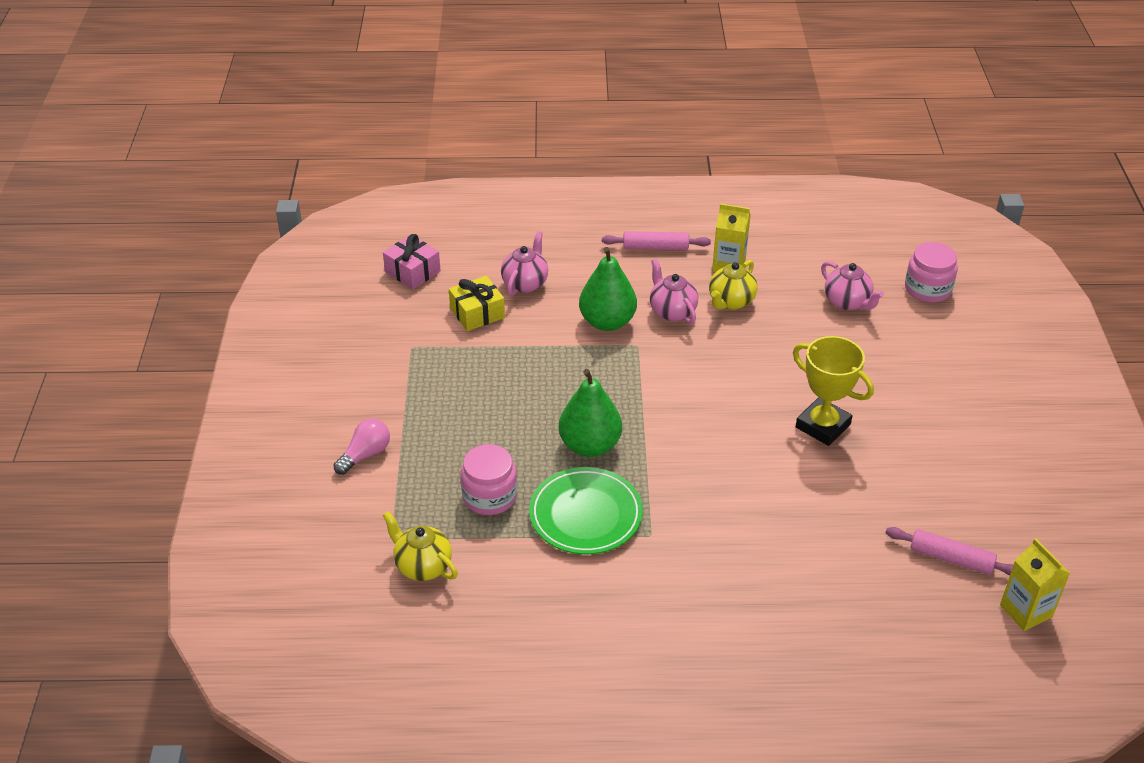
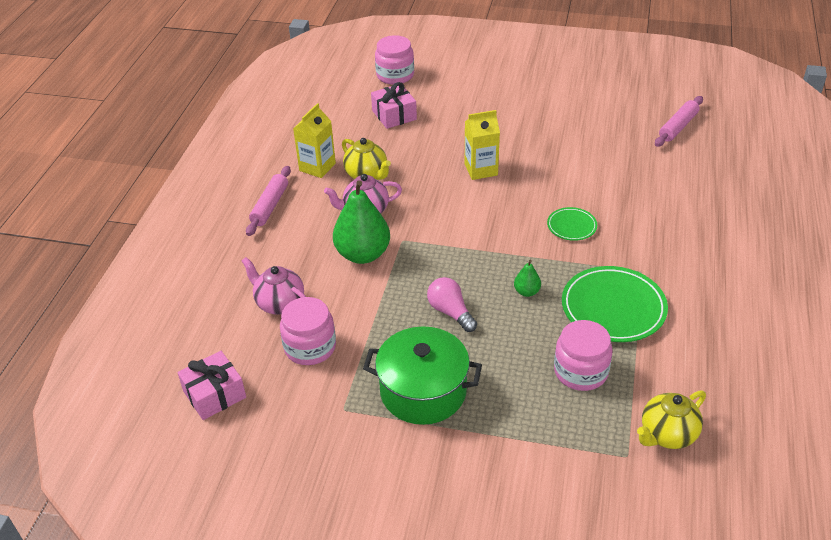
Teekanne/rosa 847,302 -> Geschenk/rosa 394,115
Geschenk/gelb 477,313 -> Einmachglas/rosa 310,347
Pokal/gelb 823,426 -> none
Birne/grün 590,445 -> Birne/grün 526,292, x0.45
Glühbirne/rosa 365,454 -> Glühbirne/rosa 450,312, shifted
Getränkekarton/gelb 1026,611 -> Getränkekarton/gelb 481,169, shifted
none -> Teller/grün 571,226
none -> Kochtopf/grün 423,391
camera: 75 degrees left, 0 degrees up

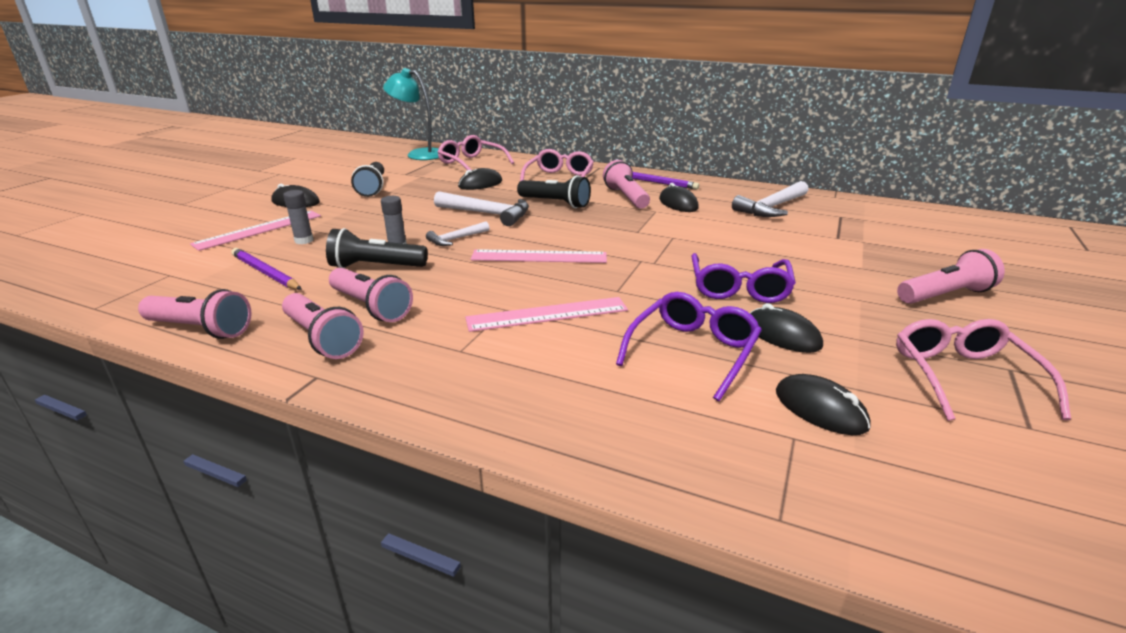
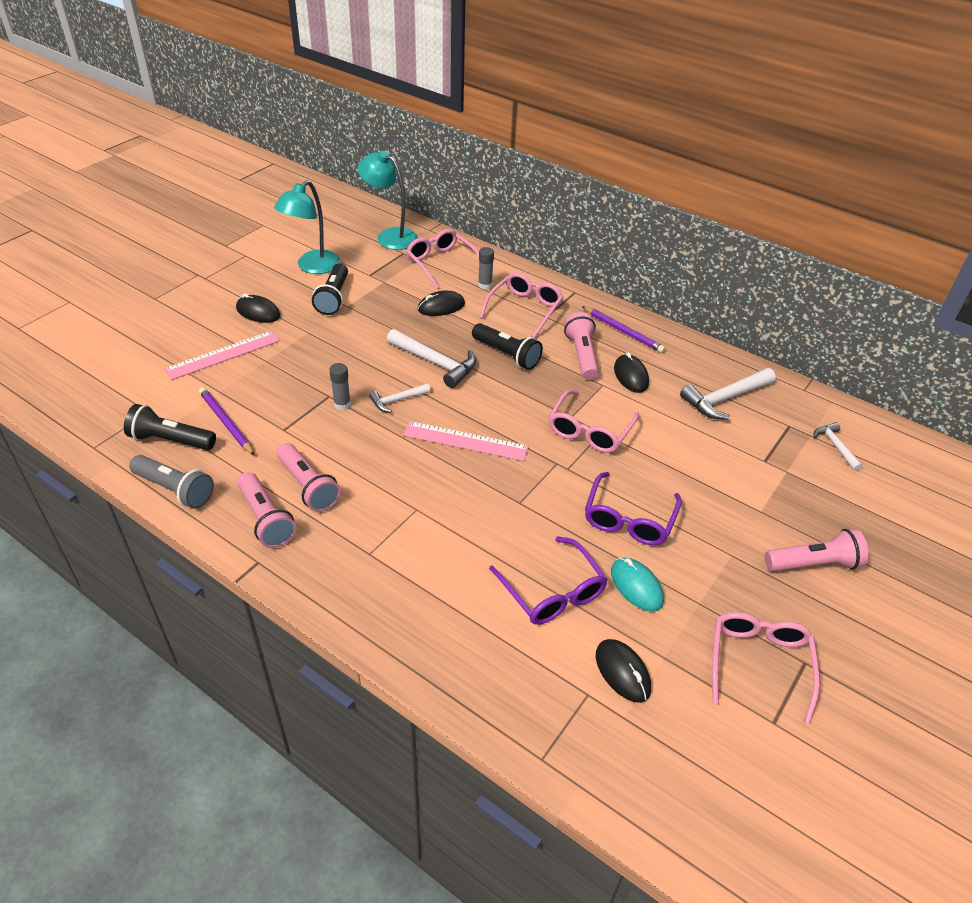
Klebestift/grau 304,240 -> Klebestift/grau 485,285, shifted
Taschenlampe/schwarz 375,267 -> Taschenlampe/schwarz 170,440, shifted
Taschenlampe/rosa 201,329 -> Taschenlampe/grau 175,490
Brille/lila 692,352 -> Brille/lila 552,591, 105 degrees clockwise
Lineal/rosa 547,314 -> none
Computermaus/schwarz 782,335 -> Computermaus/türkis 636,586
none -> Lampe/türkis 312,267
none -> Brille/rosa 590,430
none -> Hammer/weiß 835,446
camera: 10 degrees right, 15 degrees up

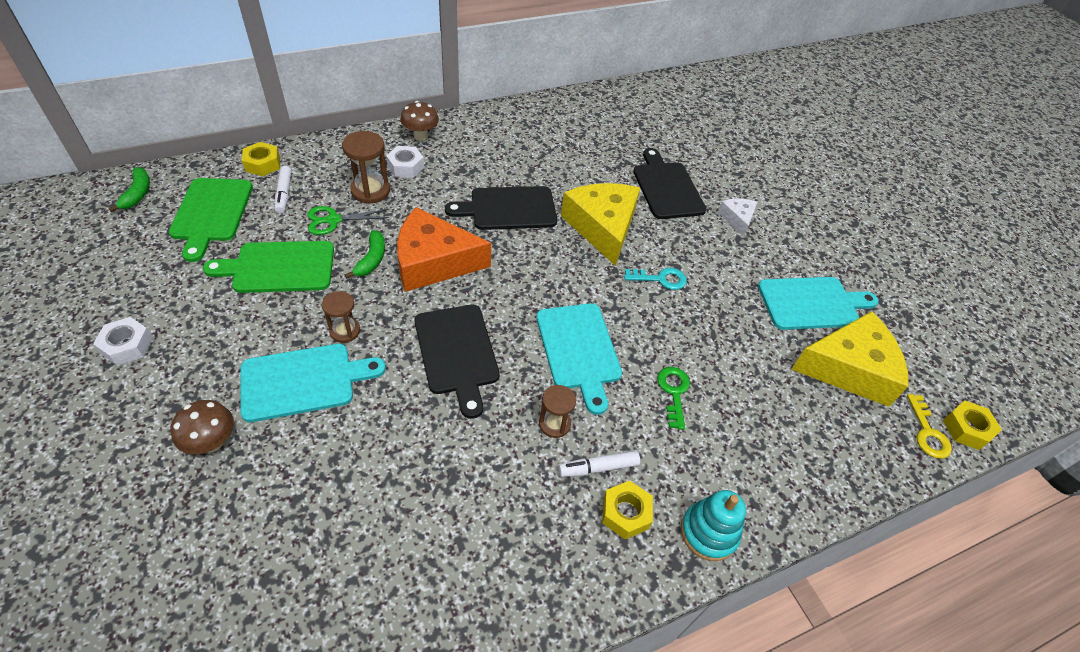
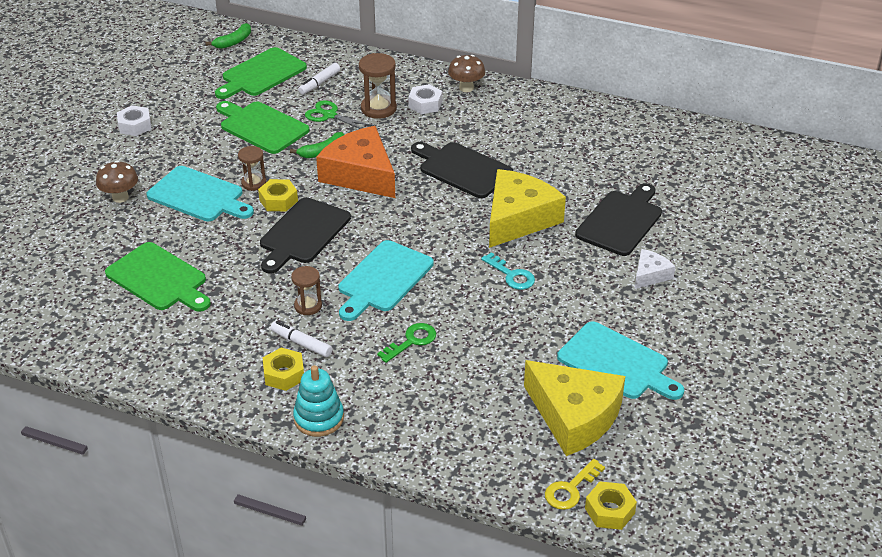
Sechskantmutter/gelb 263,164 -> Sechskantmutter/gelb 278,200, shifted
none -> Schneidebrett/grün 159,279
camera: 50 degrees right, 10 degrees down

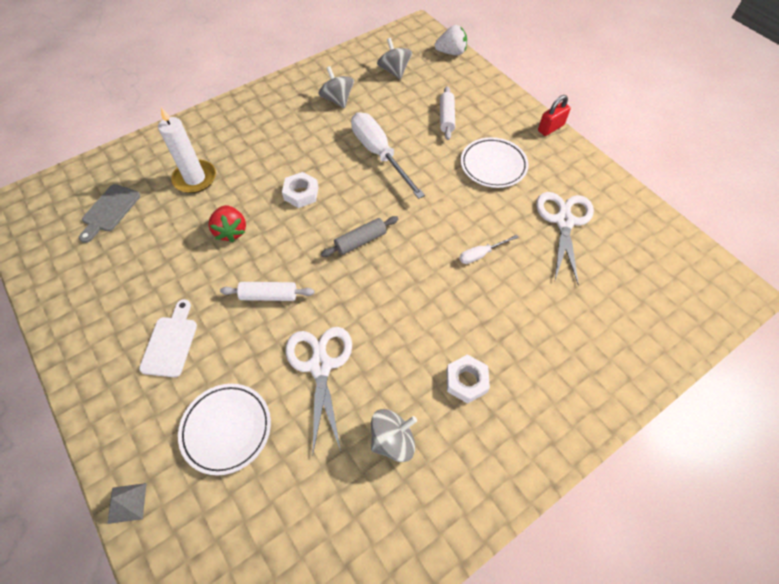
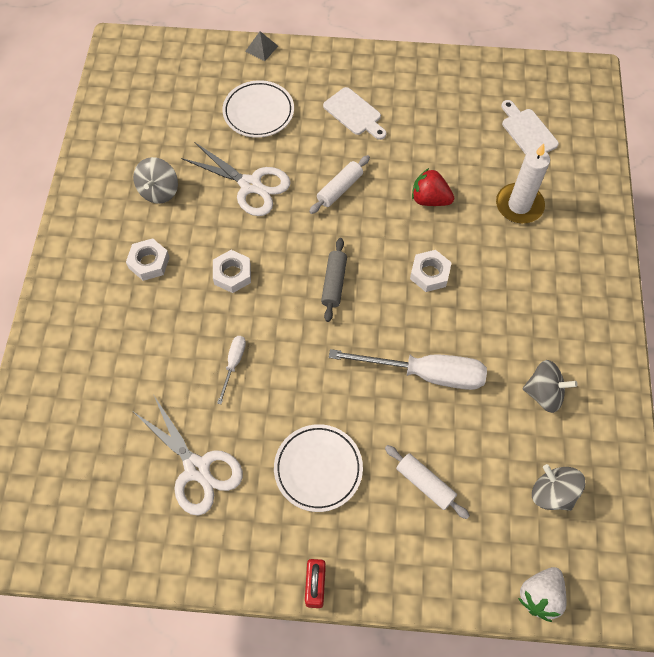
Kreisel/grau 394,71 -> Kreisel/grau 552,493, 150 degrees counterclockwise
Schneidebrett/grau 109,210 -> Schneidebrett/weiß 527,131
none -> Sechskantmutter/weiß 232,274
camera: 130 degrees right, 5 degrees up

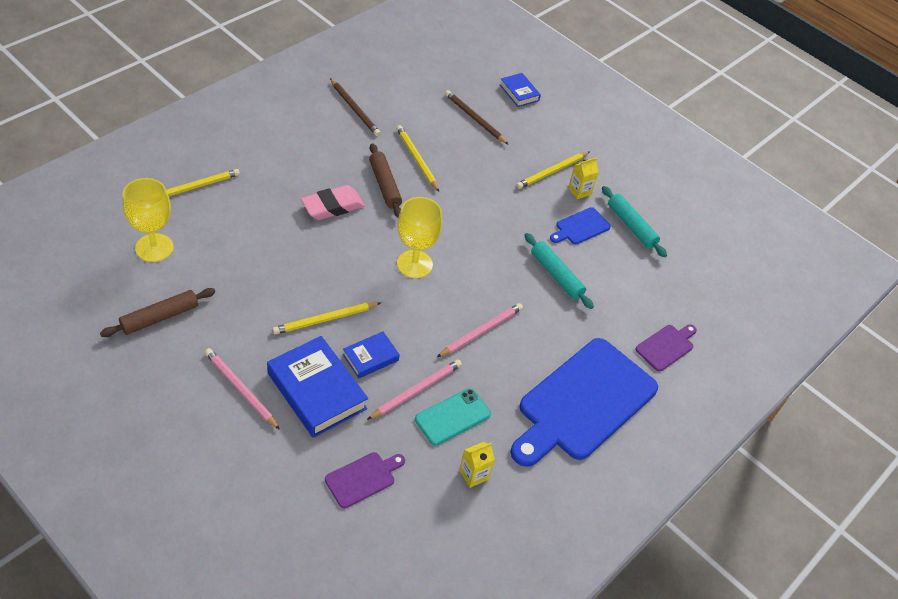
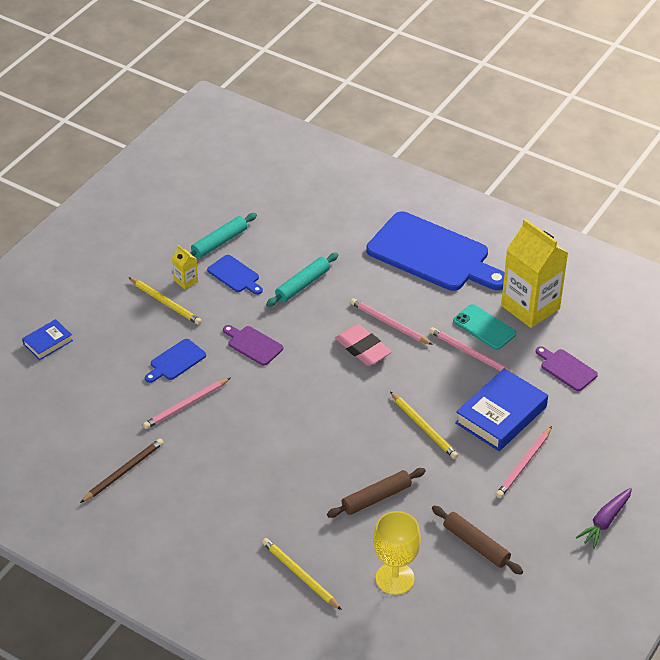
Bleistift/braun 474,119 -> none
Bleistift/gelb 416,159 -> Bleistift/rosa 186,405
Nudelholz/braun 384,185 -> Nudelholz/braun 376,498, shifted
Radiergummi/rosa 332,206 -> Radiergummi/rosa 362,349, shifted
Kelch/gelb 414,264 -> none
Schneidebrett/lila 666,346 -> Schneidebrett/lila 253,344, shifted
Buch/blau 370,357 -> none
Getränkekarton/gelb 474,474 -> Getränkekarton/gelb 530,307, x2.39
none -> Schneidebrett/blau 176,361
none -> Karotte/lila 605,521
camera: 95 degrees left, 5 degrees down

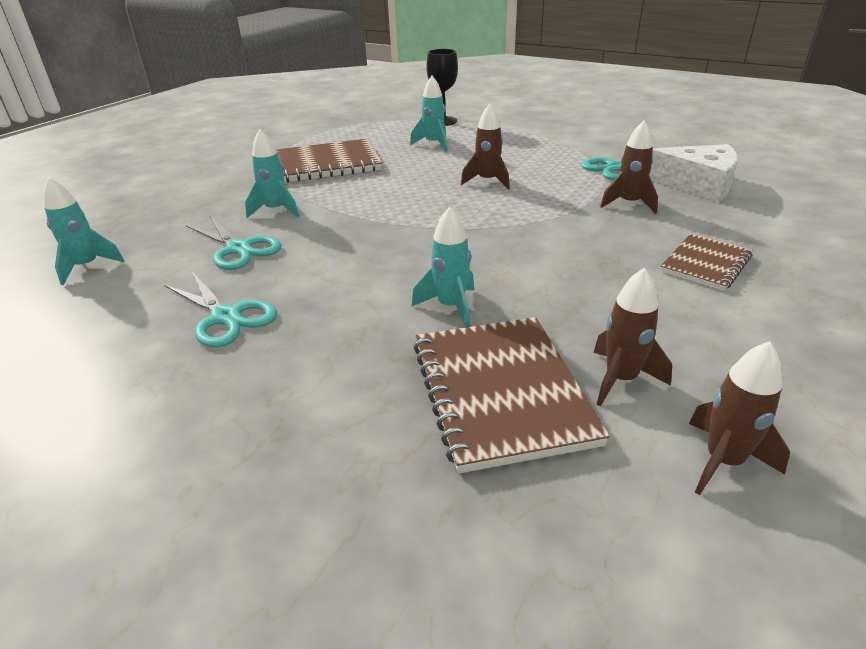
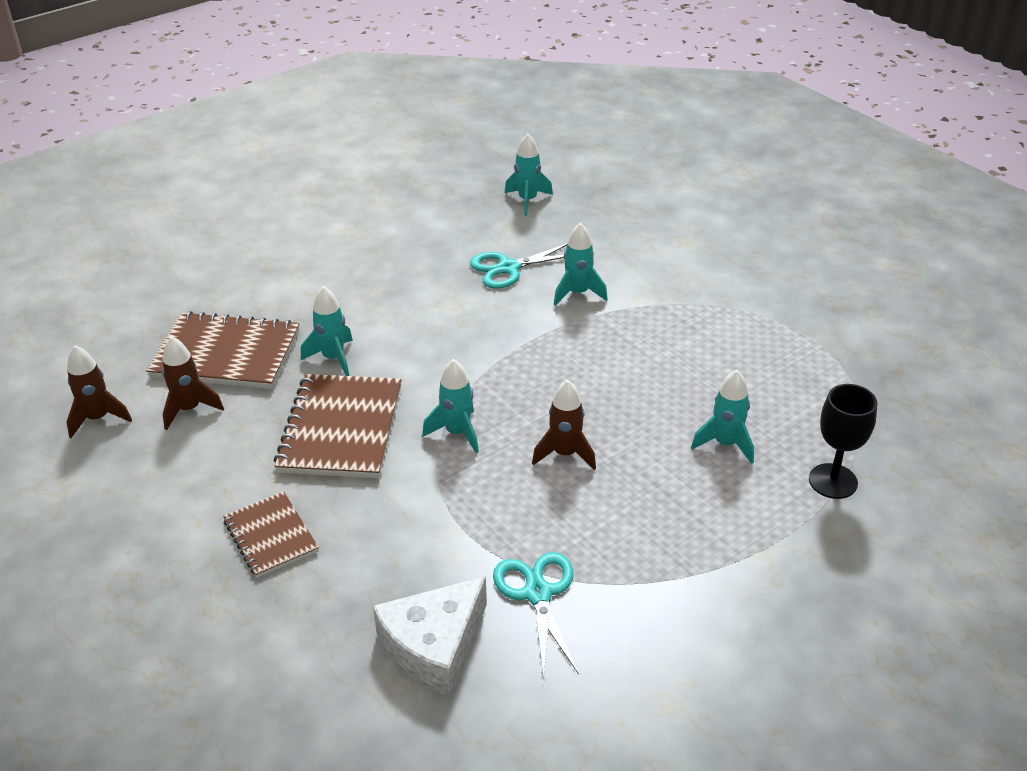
Rakete/braun 629,204 -> none
Notizbuch/braun 326,164 -> Notizbuch/braun 341,429, shifted
Schere/türkis 226,317 -> none
none -> Rakete/türkis 457,433
camera: 110 degrees right, 5 degrees up

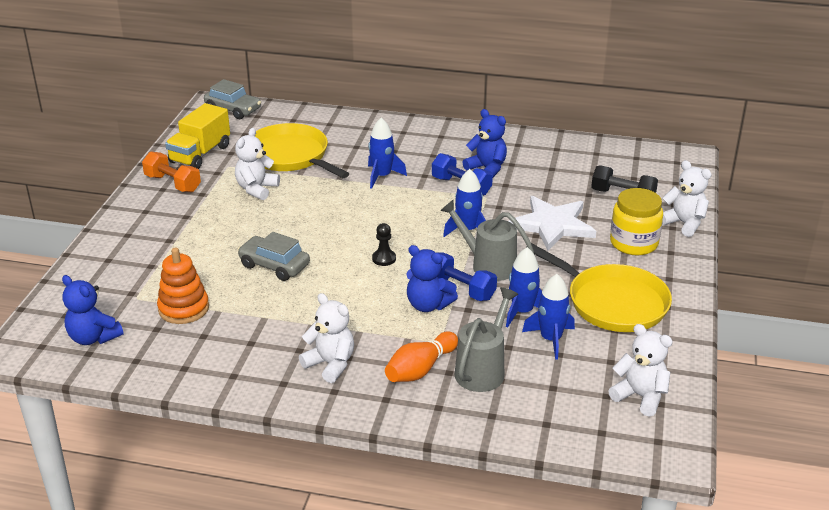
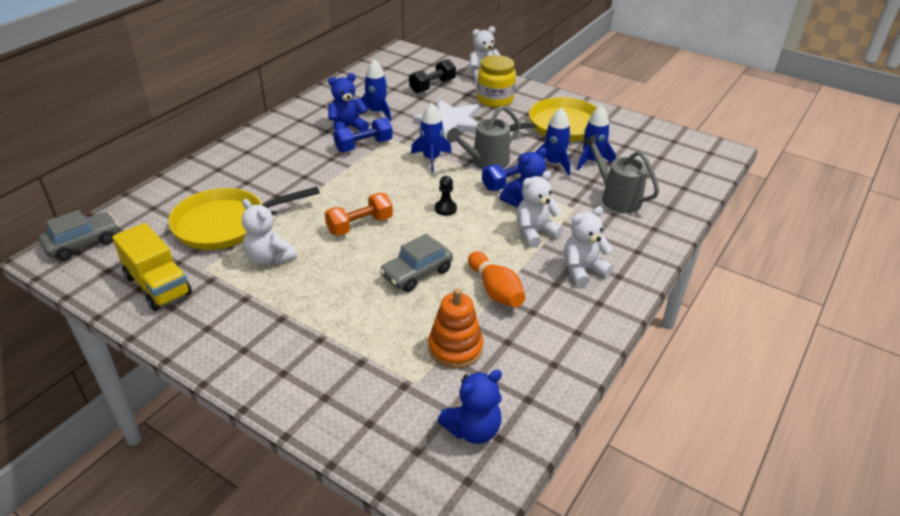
Rakete/blau 382,176 -> Rakete/blau 377,112, shifted
Hantel/orange 173,183 -> Hantel/orange 360,225, shifted
Teddybär/weiß 640,396 -> Teddybär/weiß 535,233, shifted
Bowlingkegel/orange 420,369 -> Bowlingkegel/orange 495,290, shifted
camera: 70 degrees left, 5 degrees up

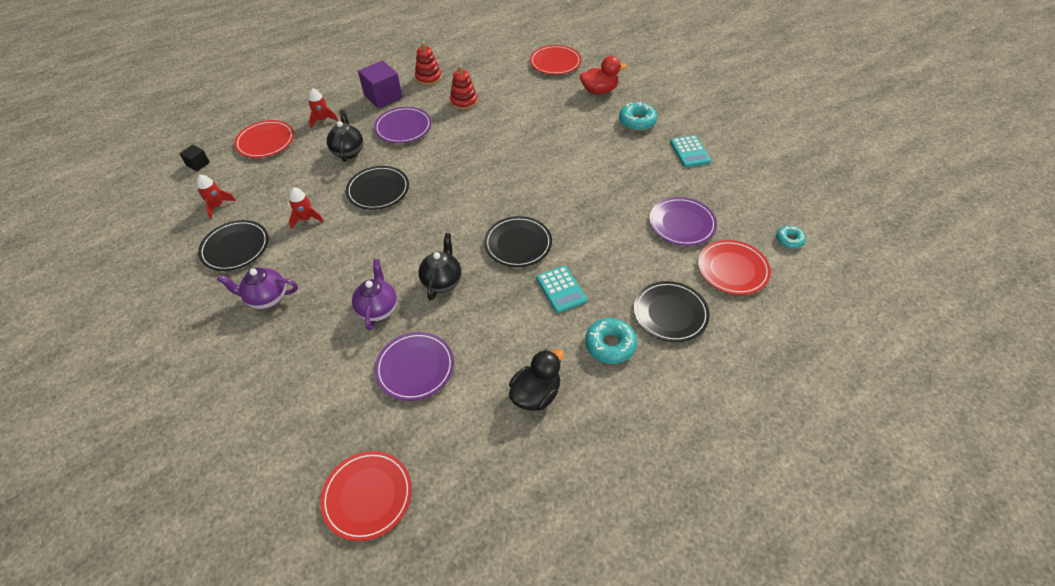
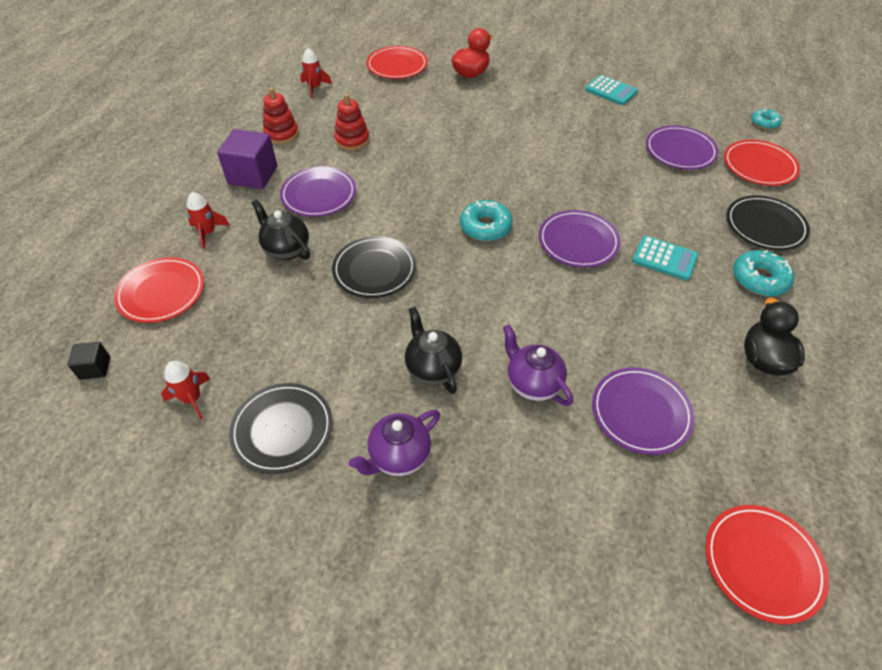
Donut/türkis 637,121 -> Donut/türkis 485,227, shifted
Rakete/rot 306,219 -> Rakete/rot 314,88, shifted
Teller/schwarz 518,244 -> Teller/lila 578,241
Teekanne/schwarz 442,281 -> Teekanne/schwarz 432,368, shifted
camera: 40 degrees left, 0 degrees up

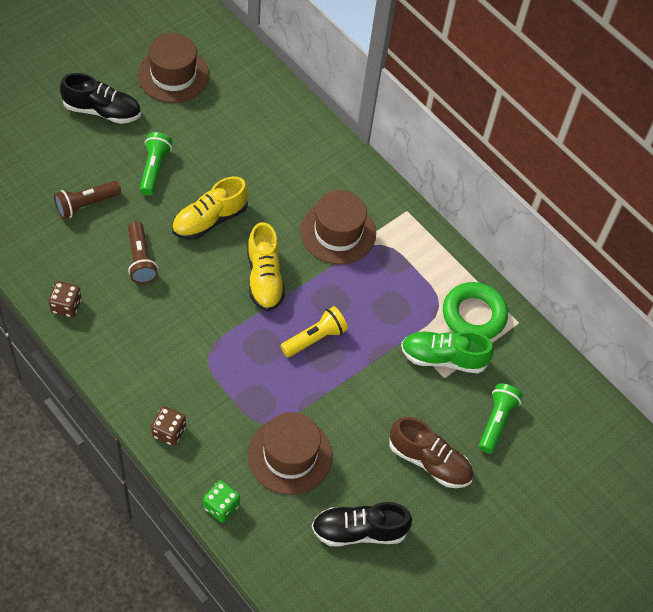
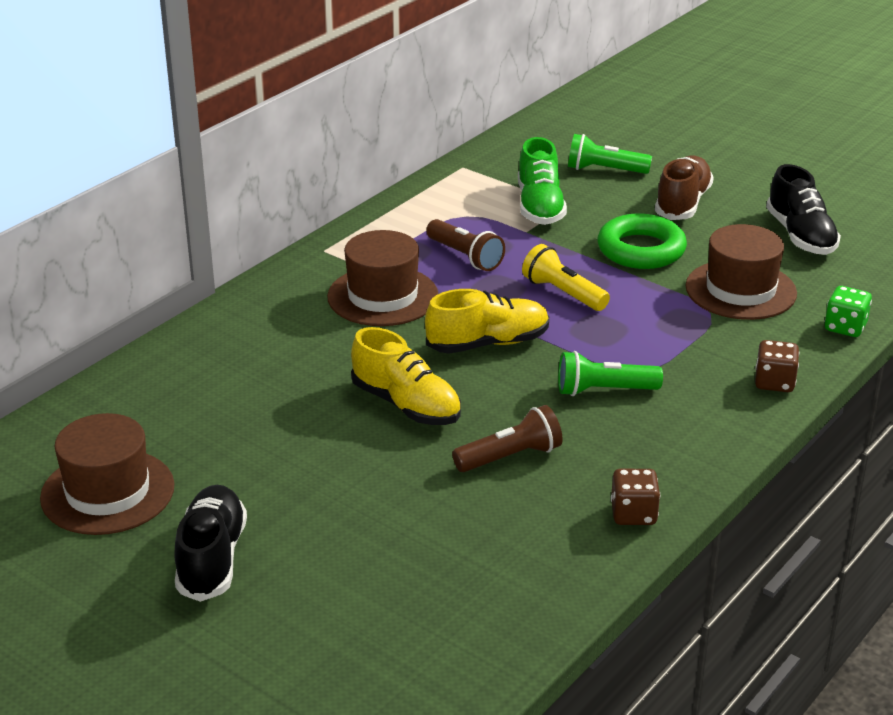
Taschenlampe/grün 154,169 -> Taschenlampe/grün 604,390, shifted
Taschenlampe/braun 86,204 -> Taschenlampe/braun 465,257, shifted
Ring/grün 474,315 -> Ring/grün 641,250, shifted
camera: 95 degrees left, 25 degrees down

